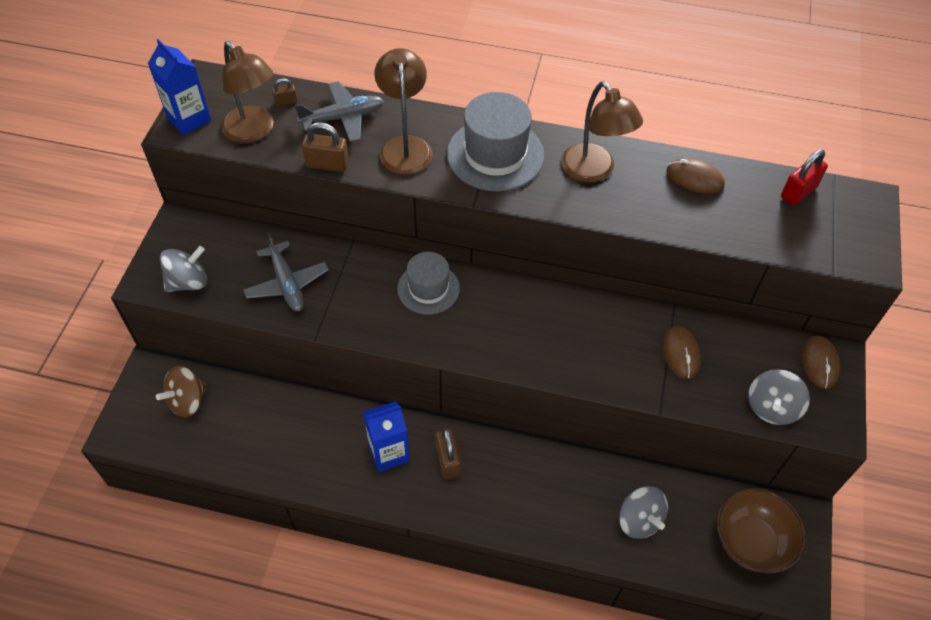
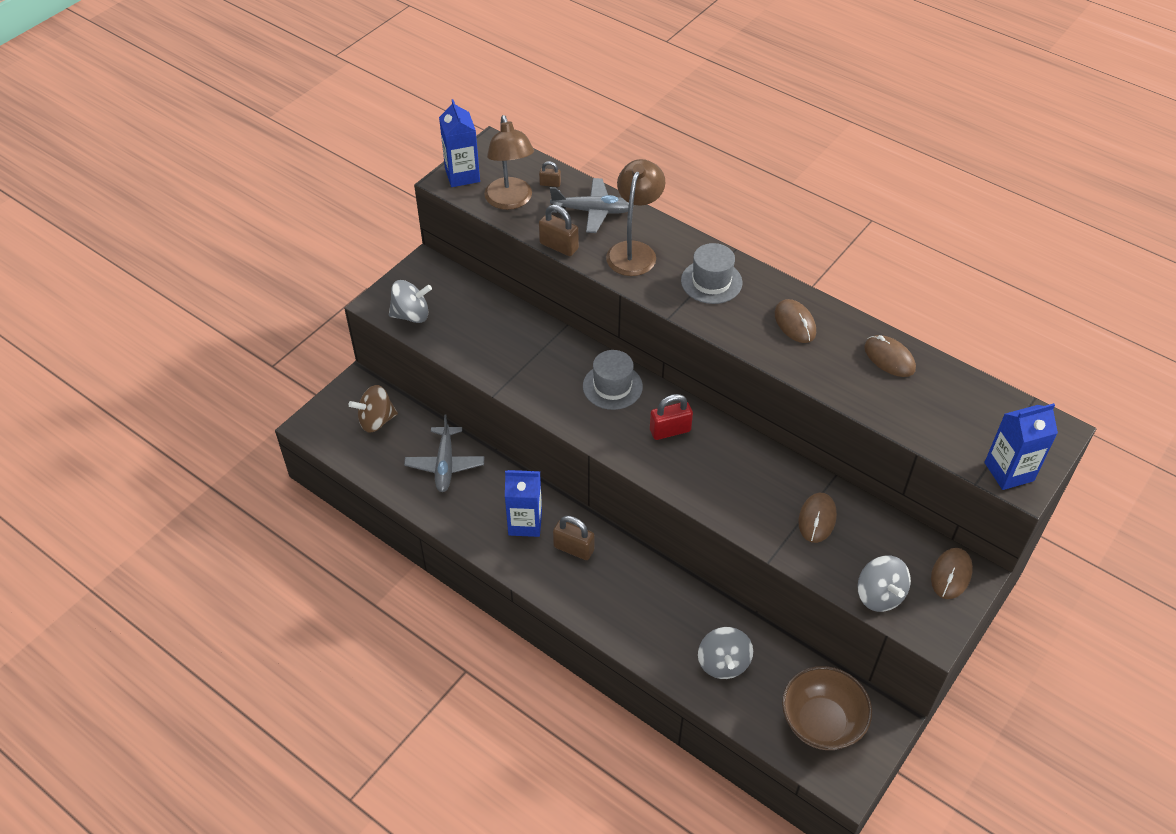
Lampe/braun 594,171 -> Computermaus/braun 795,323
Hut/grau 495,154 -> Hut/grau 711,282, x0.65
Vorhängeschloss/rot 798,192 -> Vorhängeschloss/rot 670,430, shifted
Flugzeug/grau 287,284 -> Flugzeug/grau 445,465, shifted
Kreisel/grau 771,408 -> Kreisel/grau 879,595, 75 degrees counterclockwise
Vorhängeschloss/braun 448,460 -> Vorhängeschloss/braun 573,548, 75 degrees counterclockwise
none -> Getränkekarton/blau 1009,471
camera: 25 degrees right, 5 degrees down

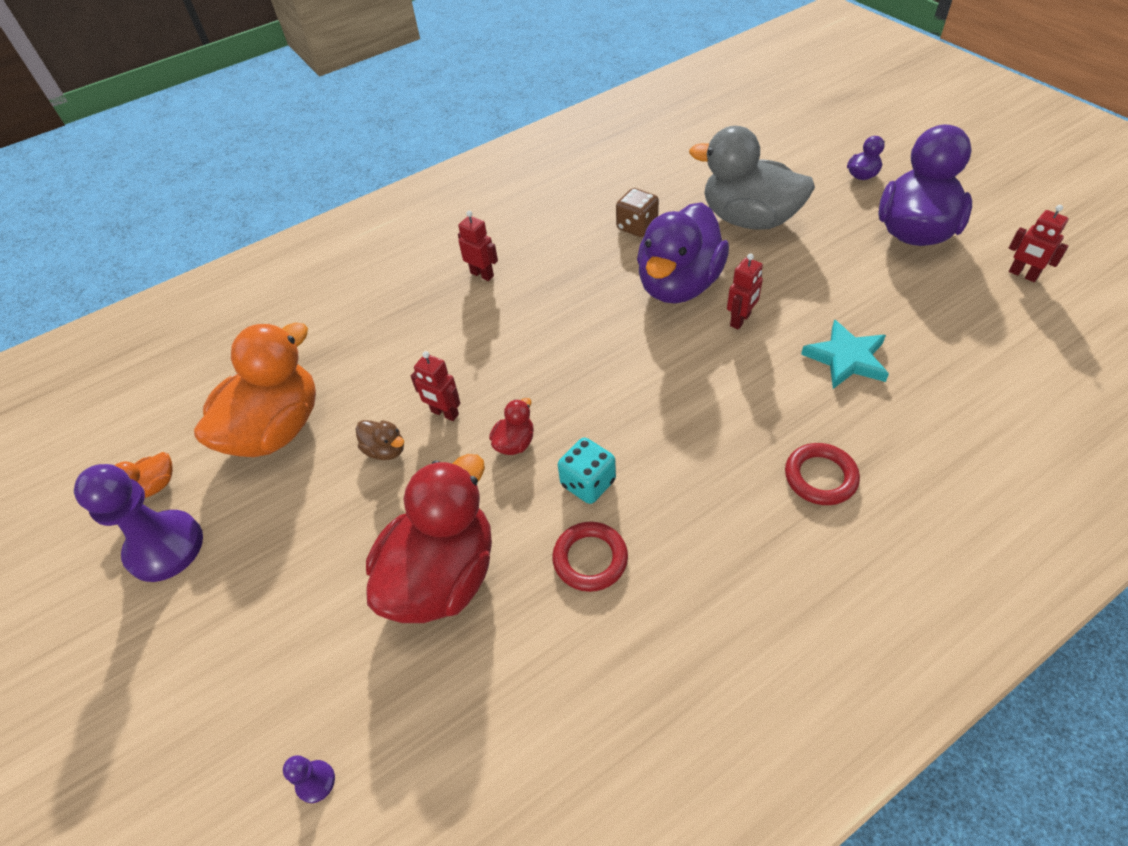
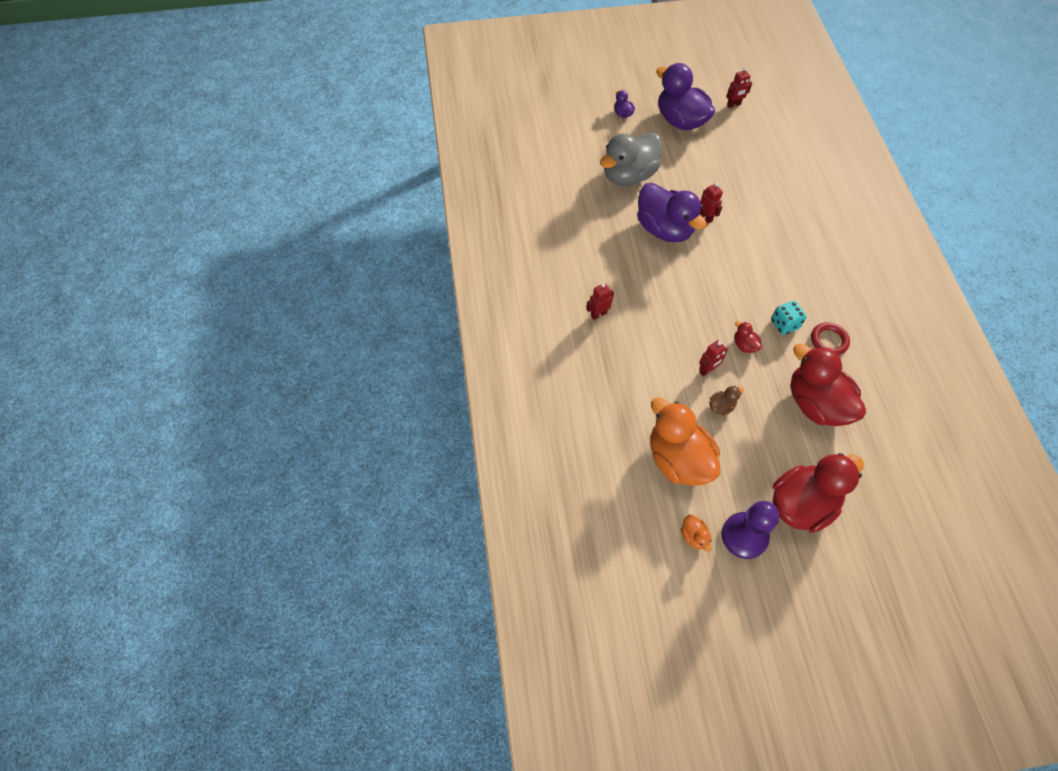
Spielwürfel/braun 637,227 -> none
Stern/türkis 846,358 -> none
Ring/rot 820,477 -> none
Bauer/lila 315,782 -> none
none -> Ente/rot 801,504
camera: 70 degrees left, 10 degrees up

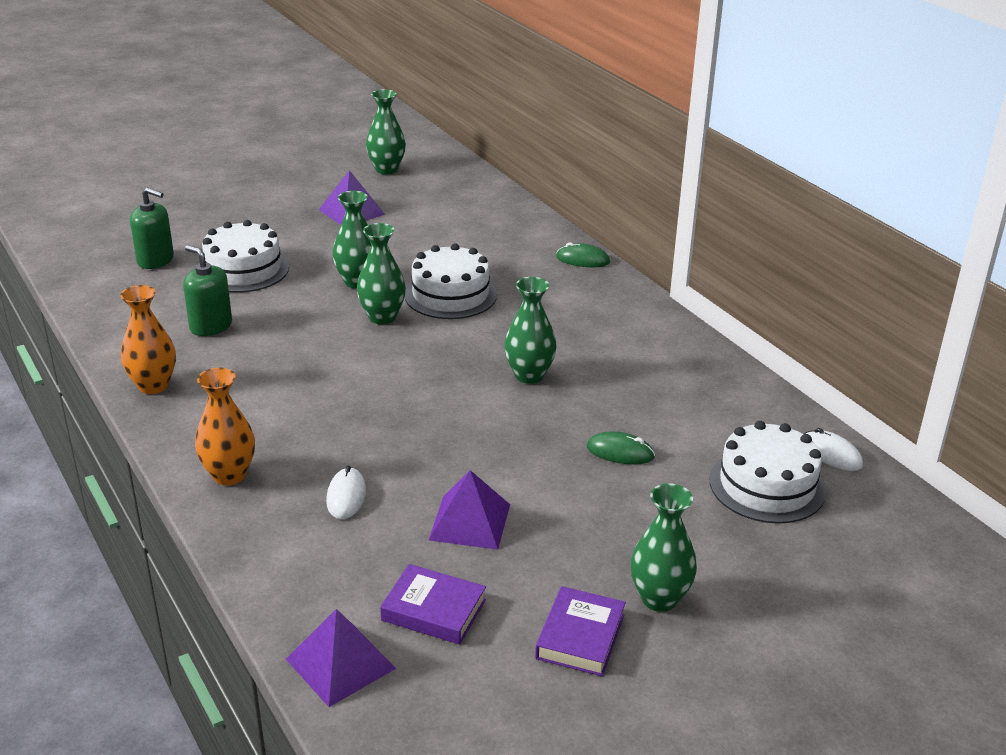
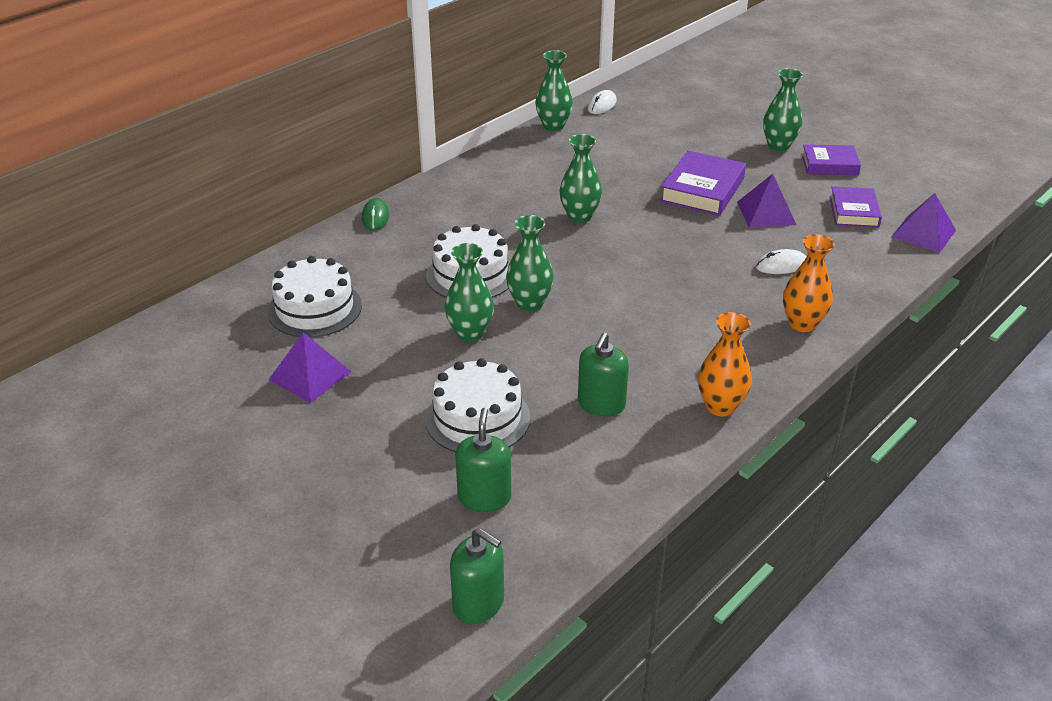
Vase/grün 386,169 -> Vase/grün 553,126, shifted
Kuchen/weiß 767,485 -> Kuchen/weiß 315,308, shifted
Computermaus/grün 620,452 -> none
none -> Buch/lila 702,190
none -> Seifenspender/grün 478,603
camera: 105 degrees left, 5 degrees up

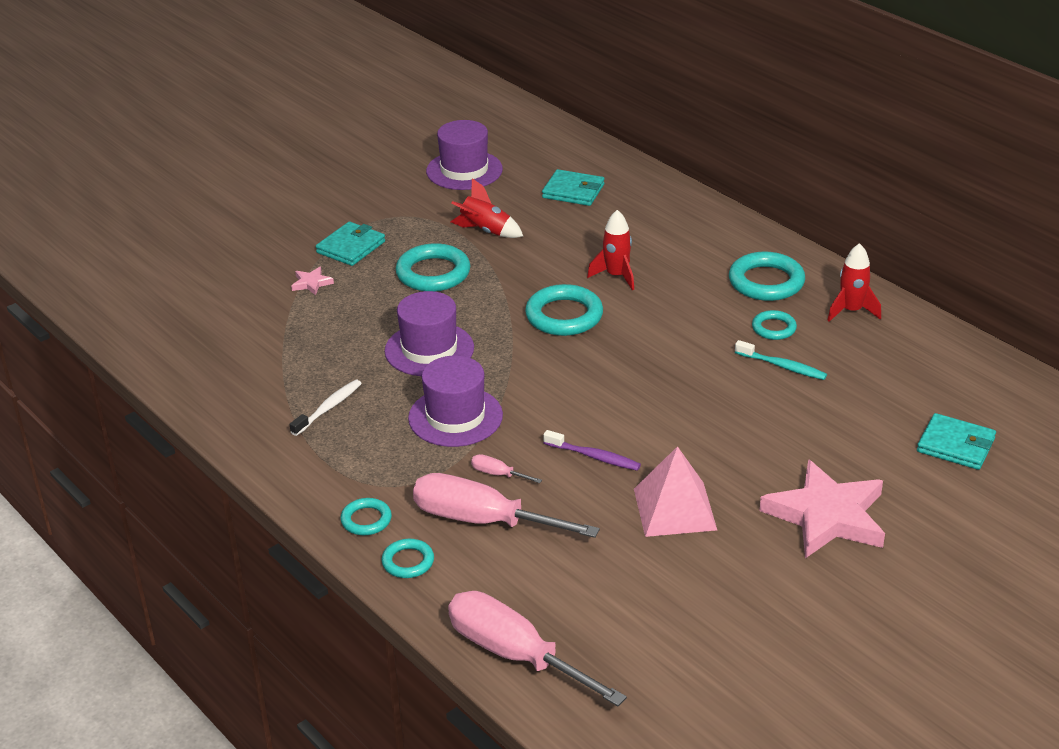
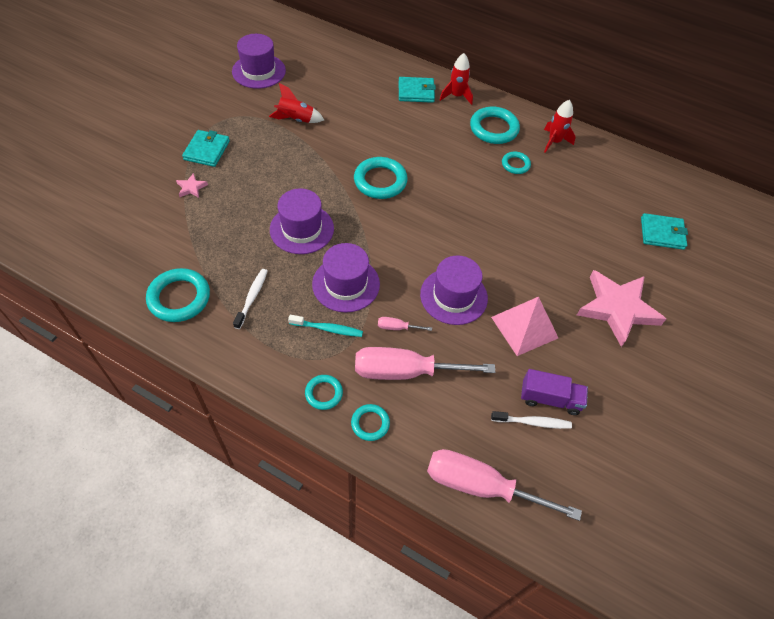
Geldbörse/türkis 573,191 -> Geldbörse/türkis 416,92, shifted
Rakete/rot 616,276 -> Rakete/rot 456,96, shifted
Ring/türkis 433,273 -> Ring/türkis 179,298, shifted
Zahnbürste/türkis 782,366 -> Zahnbürste/türkis 328,329, shifted
Zahnbürste/lila 594,457 -> Hut/lila 453,296
none -> Lastwagen/lila 550,399
none -> Zahnbürste/weiß 533,422
camera: 25 degrees left, 20 degrees up

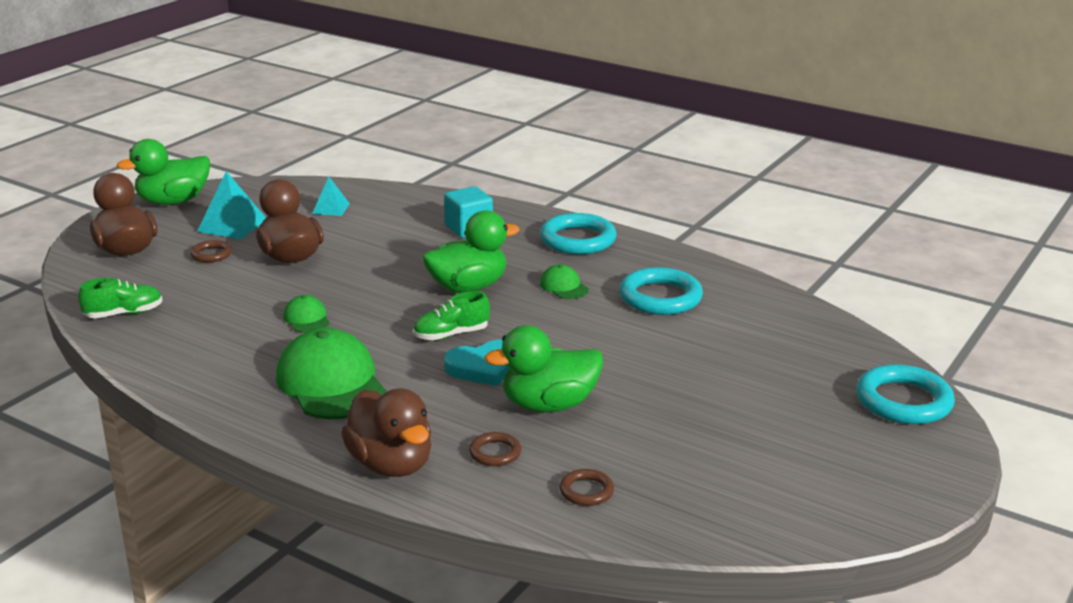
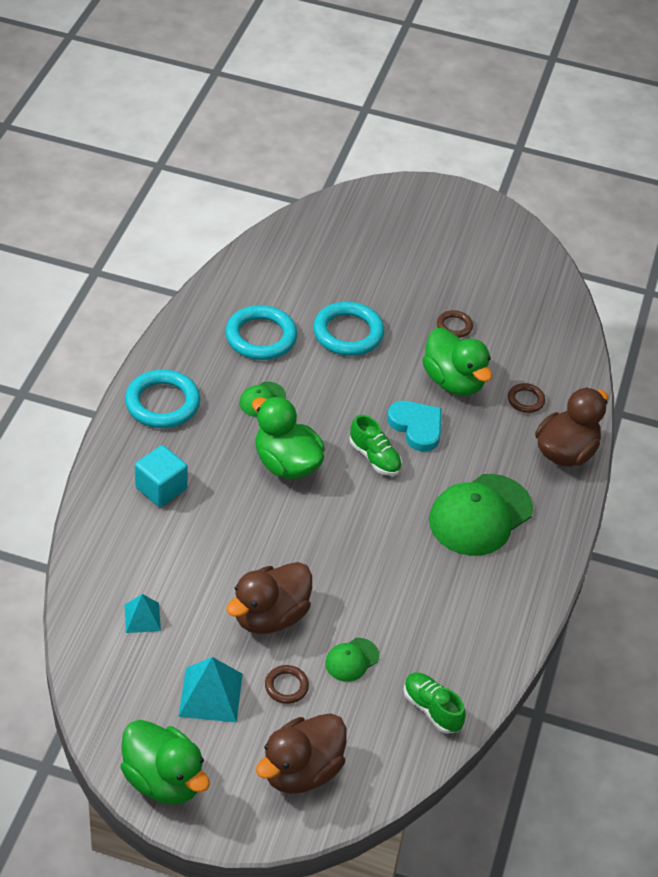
Kappe/grün 307,318 -> Kappe/grün 351,660, shifted
Ring/türkis 903,401 -> Ring/türkis 348,333, shifted
Ring/braun 586,491 -> Ring/braun 454,326, shifted
camera: 110 degrees left, 20 degrees up

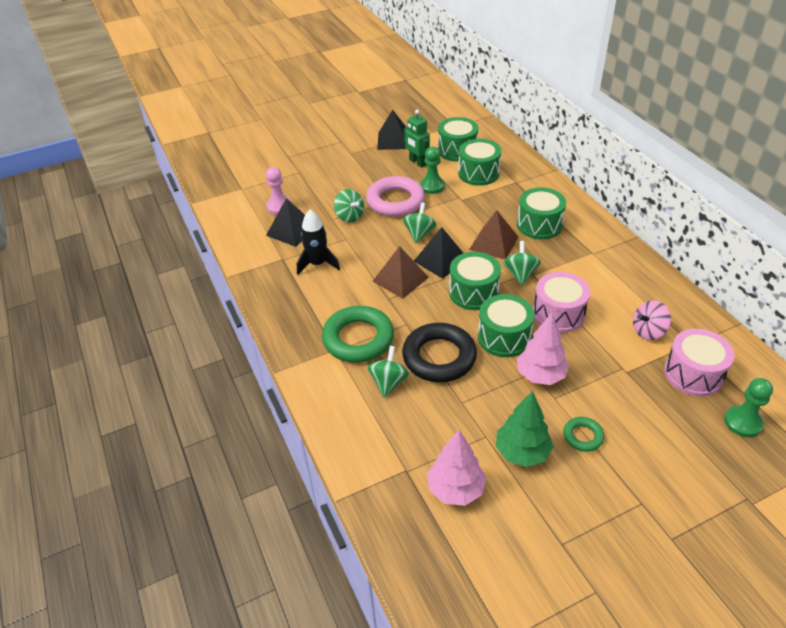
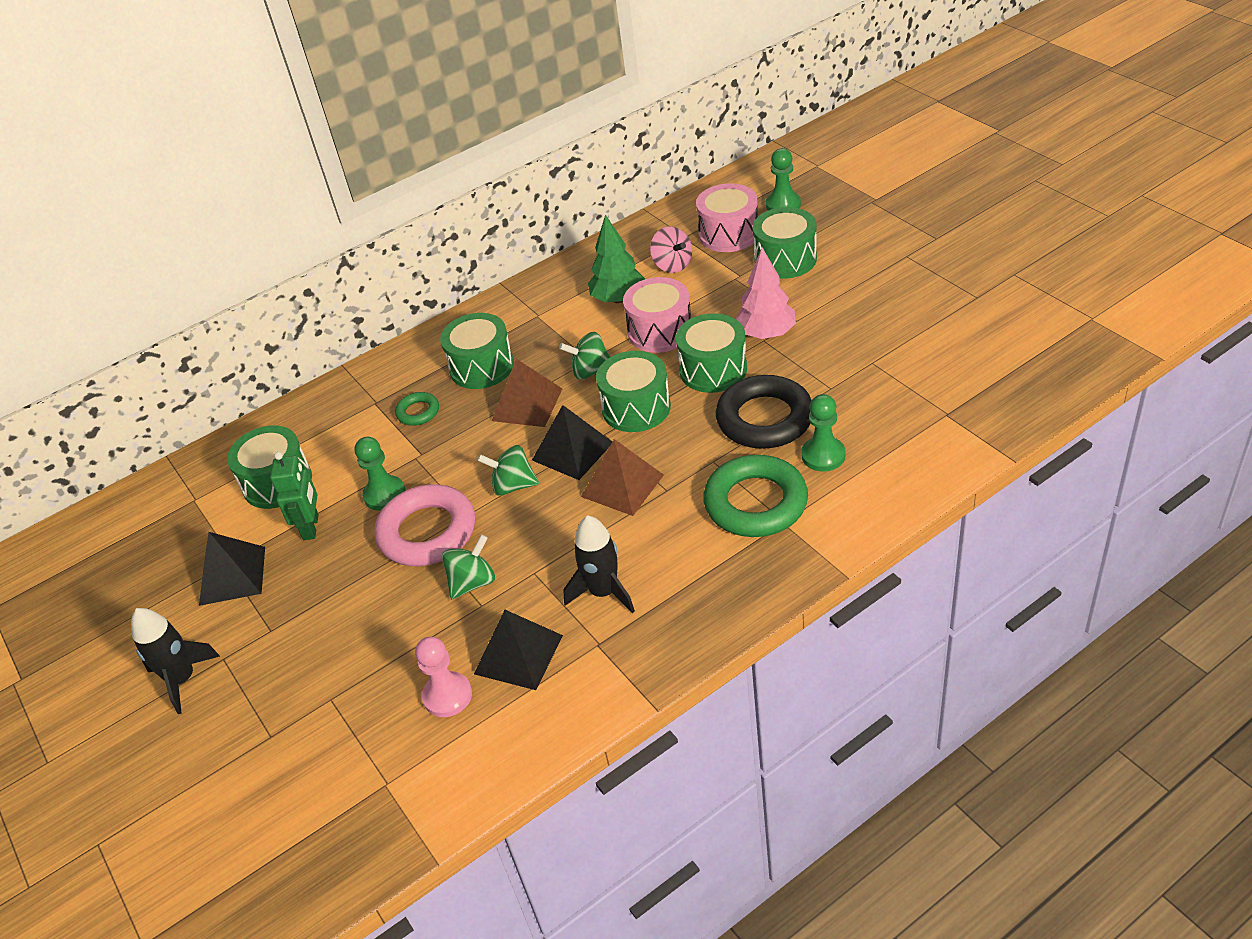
Roboter/grün 417,162 -> Roboter/grün 311,527, 45 degrees counterclockwise
Trommel/grün 478,173 -> Trommel/grün 785,259, shifted
Kreisel/grün 389,382 -> Bauer/grün 823,455
Baum/grün 522,452 -> Baum/grün 618,299, shifted
Ring/grün 582,436 -> Ring/grün 418,412, shifted
Baum/rosa 455,489 -> none
none -> Rakete/schwarz 182,679
camera: 95 degrees left, 0 degrees up

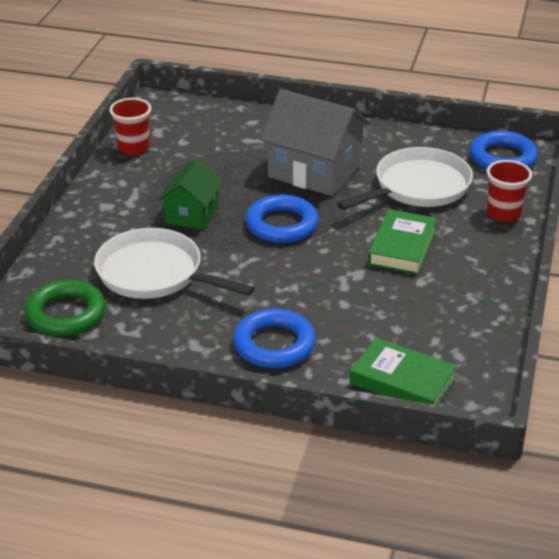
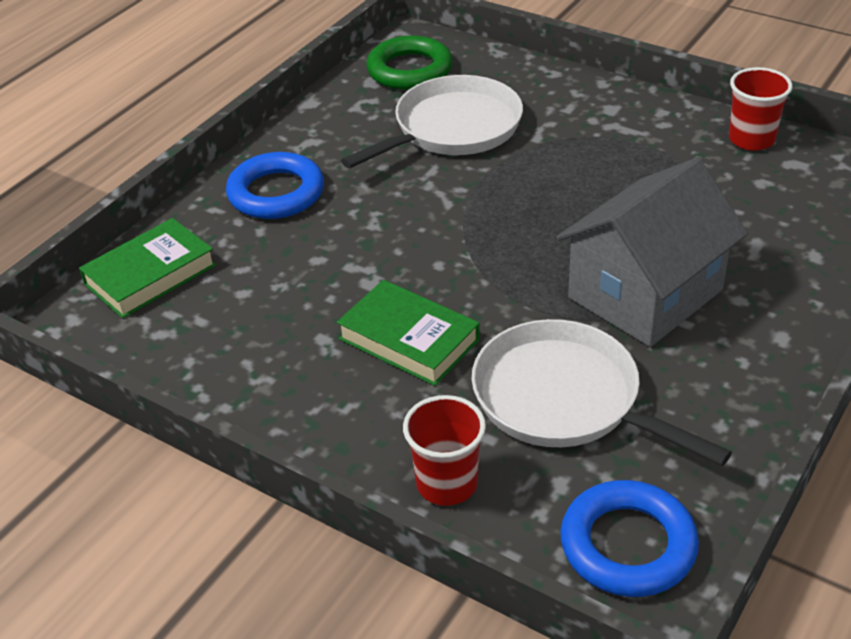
Pfanne/weiß 418,187 -> Pfanne/weiß 563,399, 150 degrees clockwise
Haus/grün 191,214 -> none
Ring/blau 282,224 -> none
camera: 110 degrees right, 5 degrees up

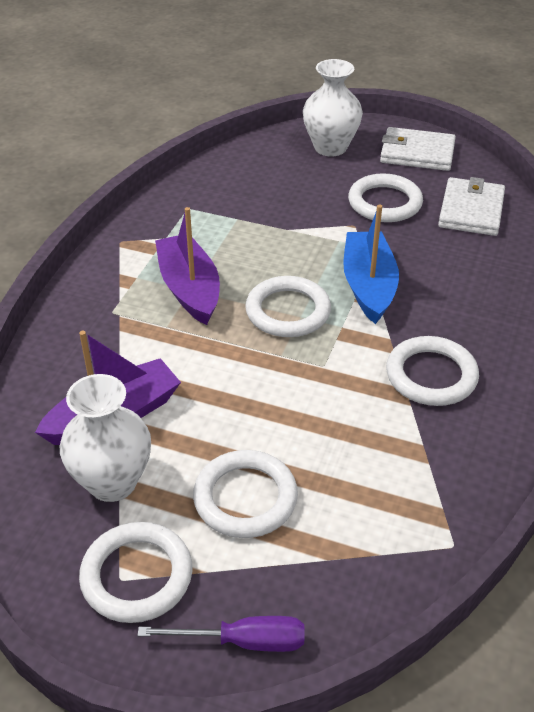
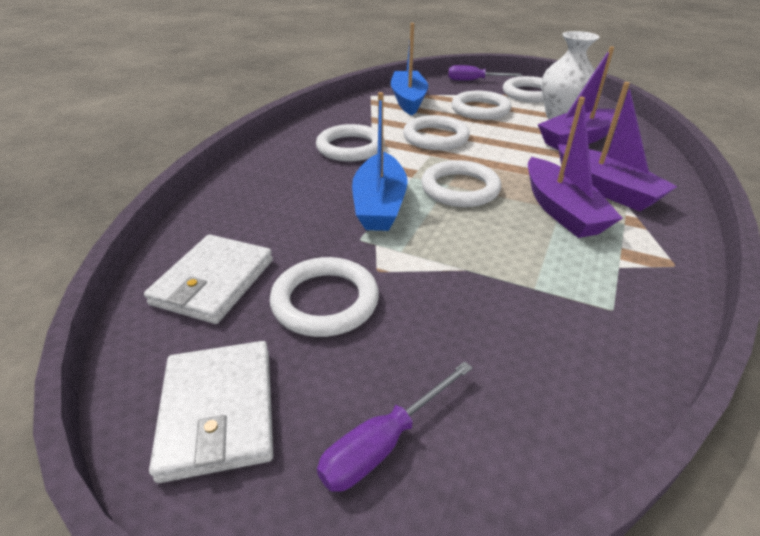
Vase/weiß 330,147 -> Schraubenzieher/lila 384,443
Geldbörse/weiß 417,153 -> Geldbörse/weiß 218,411, 60 degrees clockwise
none -> Boot/blau 408,100
none -> Boot/lila 605,189
none -> Ring/weiß 435,137
camera: 175 degrees left, 5 degrees down

